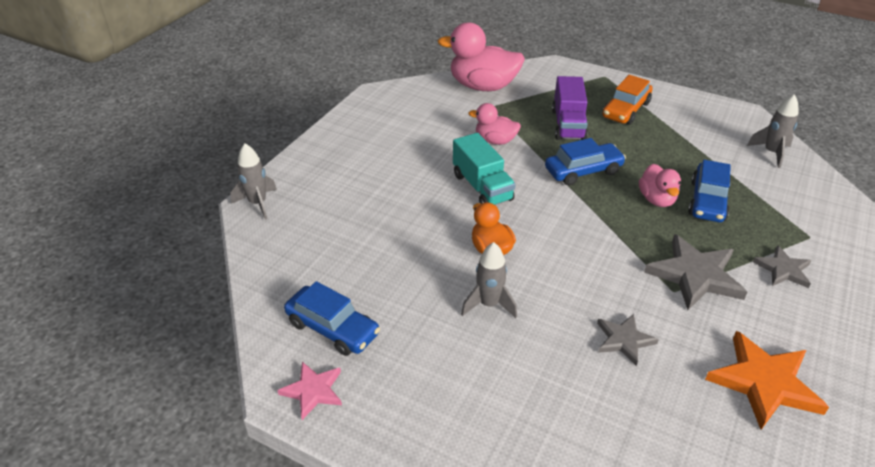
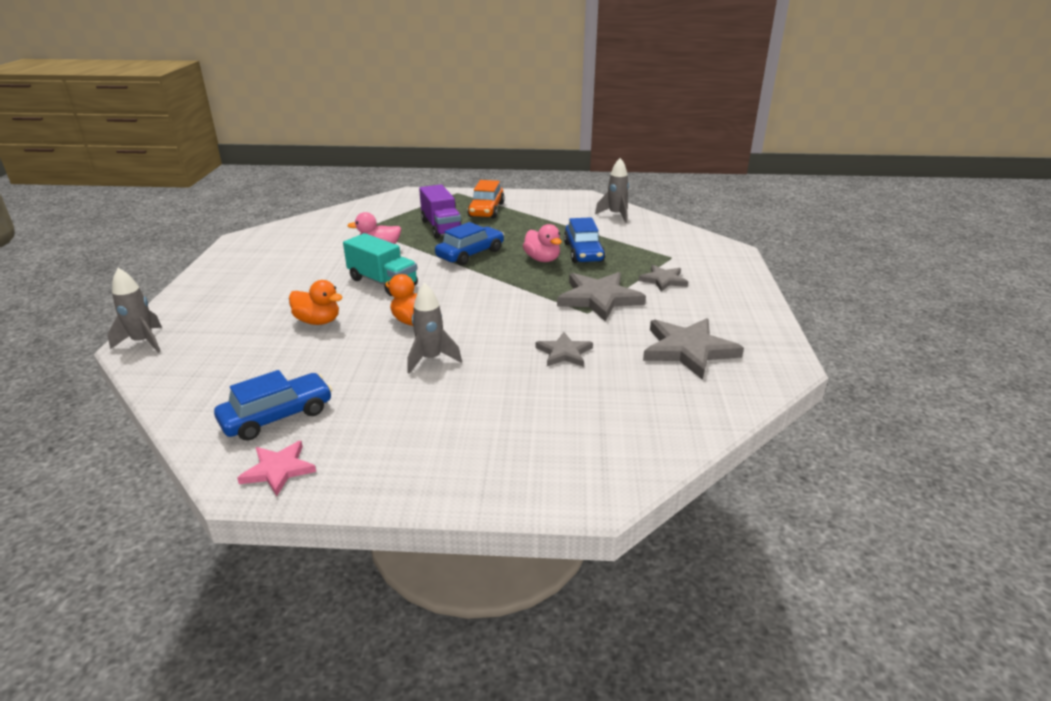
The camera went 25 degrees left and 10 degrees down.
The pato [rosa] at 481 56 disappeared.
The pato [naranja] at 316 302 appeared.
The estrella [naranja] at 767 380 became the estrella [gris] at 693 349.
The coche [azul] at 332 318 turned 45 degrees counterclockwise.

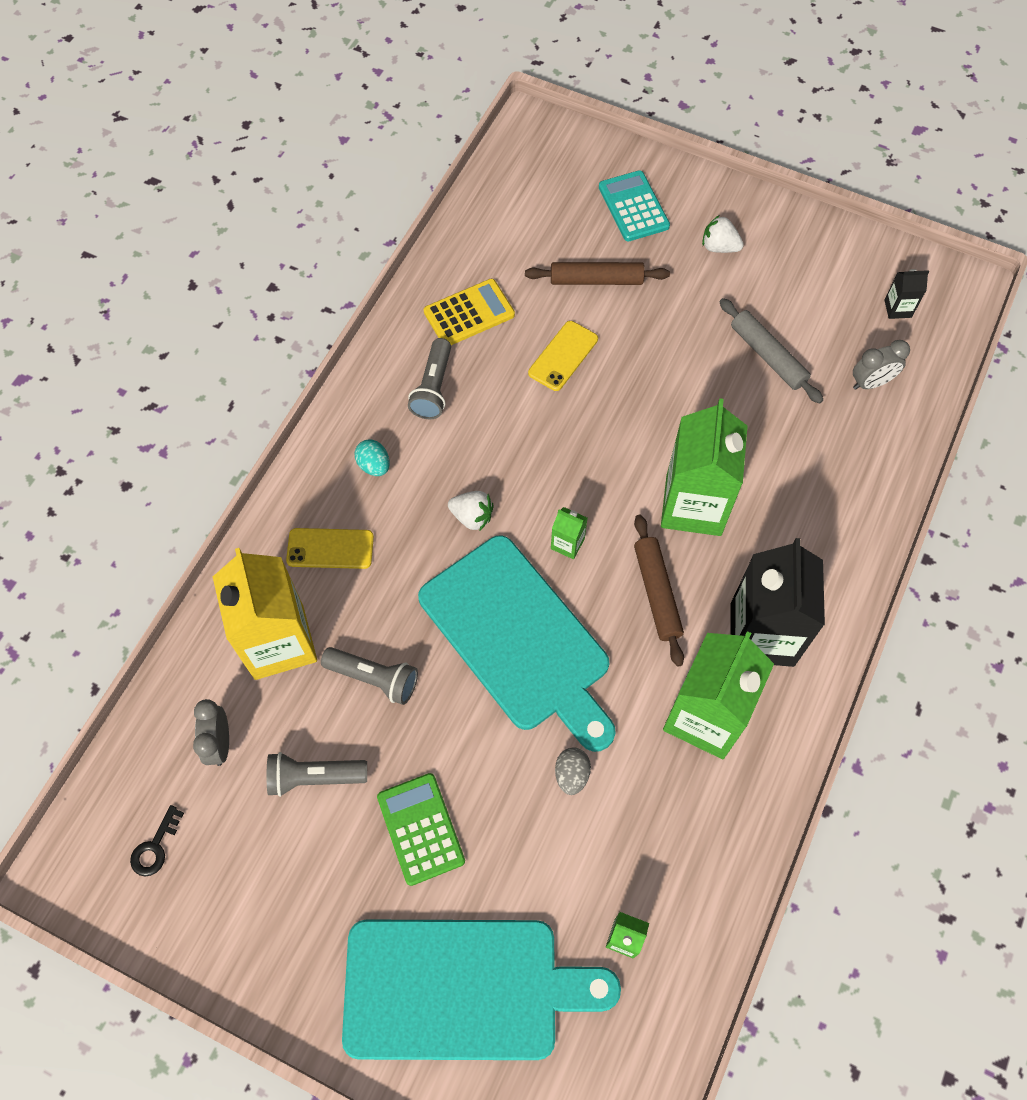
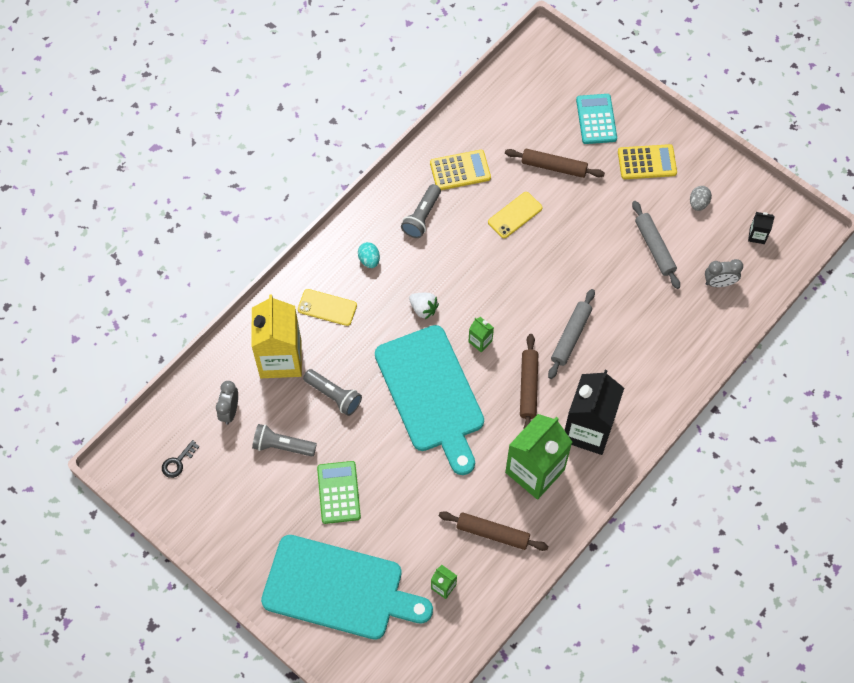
The camera went 15 degrees right and 0 degrees up.
The rodillo [marrón] at 494 531 appeared.
The huevo [gris] moved from 573 771 to 701 198.
The cartón de leche [verde] at 704 467 was replaced by the rodillo [gris] at 571 334.
The fresa [blanco] at 723 234 was replaced by the calculadora [amarillo] at 647 161.

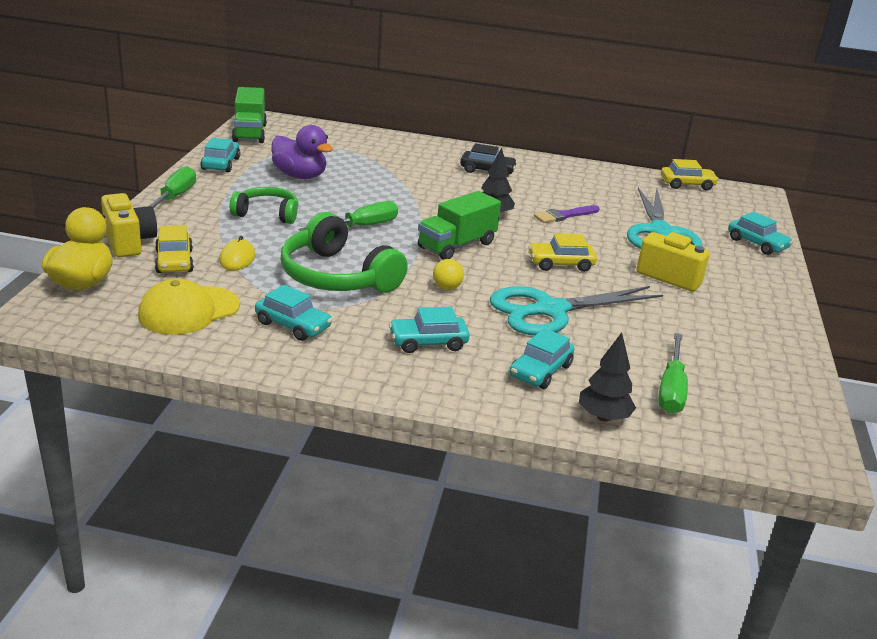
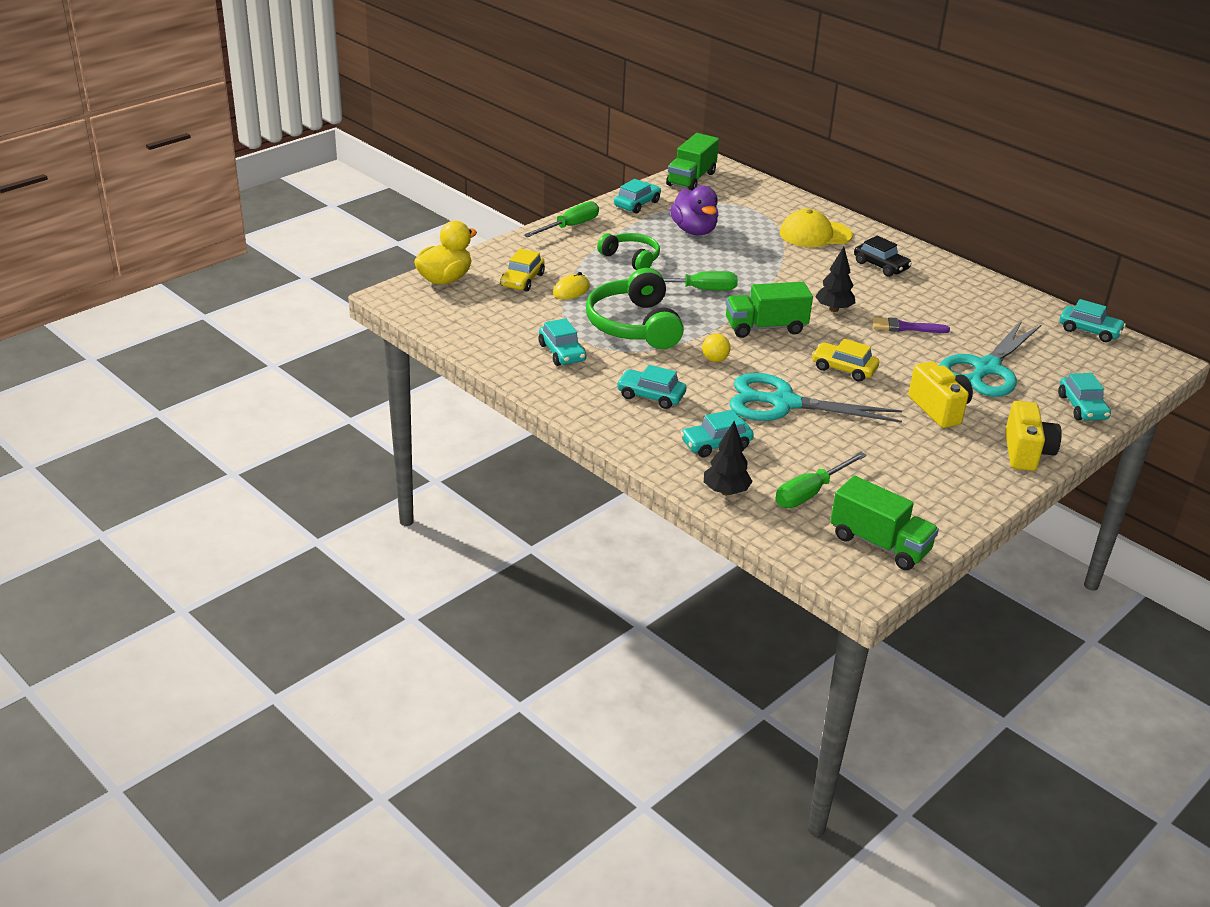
The camera went 35 degrees right and 5 degrees up.
The camión [verde] at 884 523 appeared.
The cámara [amarillo] moved from 129 225 to 1033 436.
The gorra [amarillo] moved from 189 306 to 816 228.
The coche [amarillo] at 690 174 became the coche [turquesa] at 1093 320.

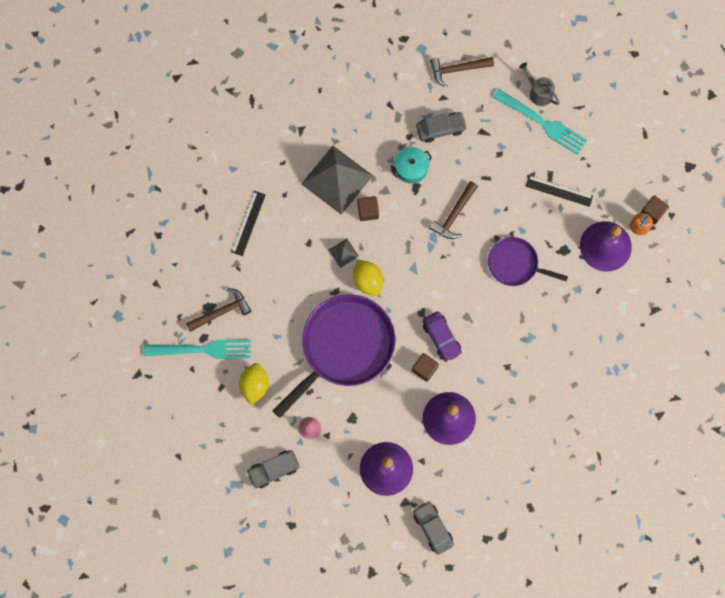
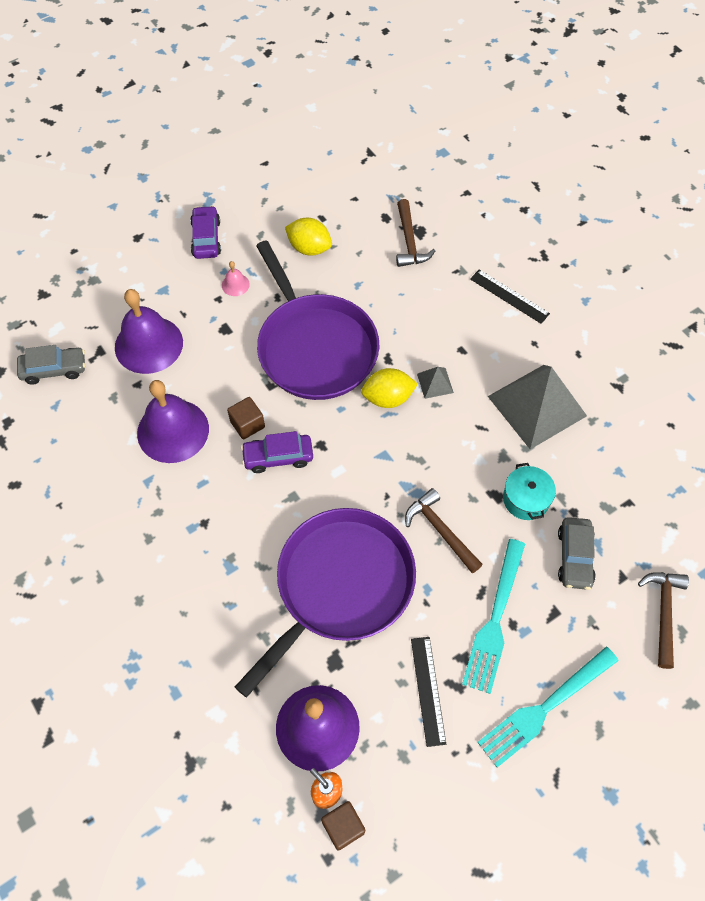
The camera went 110 degrees right and 15 degrees down.
The cubo [marrón] at 368 208 disappeared.
The regadera [gris] at 539 84 disappeared.
The tenedor [turquesa] moved from 197 349 to 493 616.
The coche [gris] at 273 469 became the coche [morado] at 205 232.
The regla [negro] at 559 191 turned 45 degrees counterclockwise.
The sartén [morado] at 528 261 changed to 1.82 times the size.

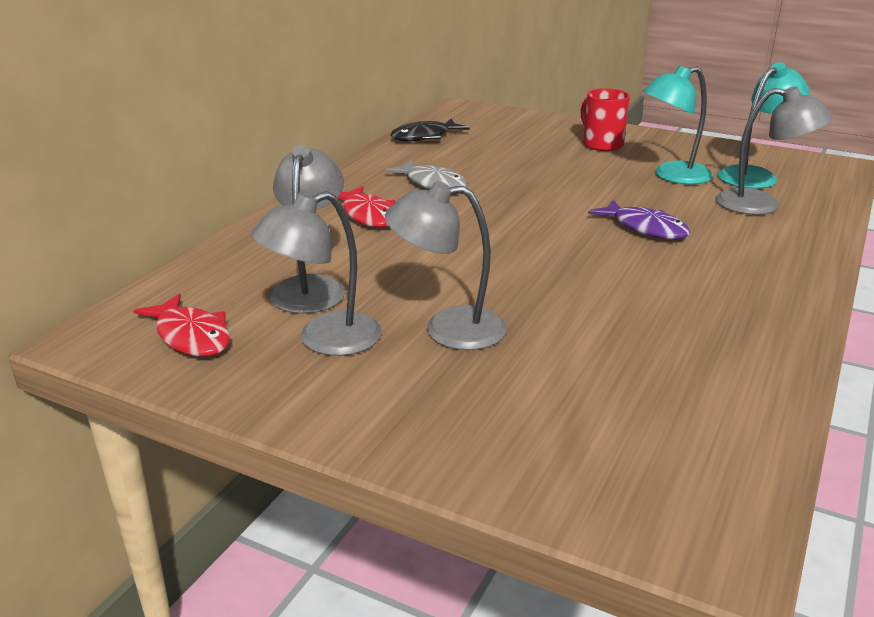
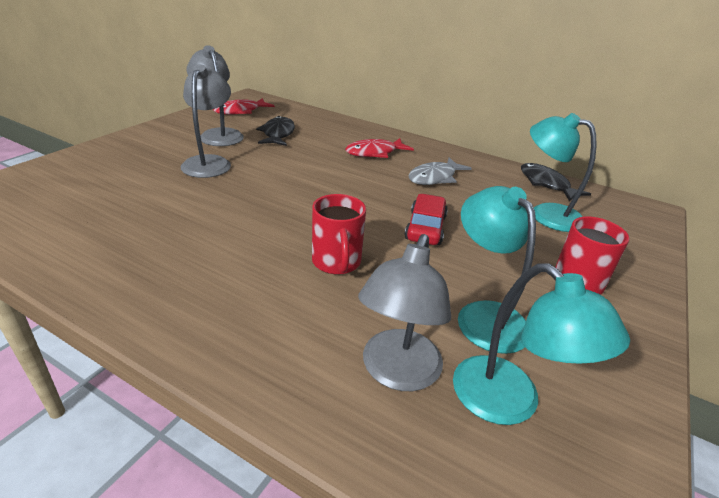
The camera went 90 degrees right and 5 degrees up.
The coche [rojo] at 426 219 appeared.
The lámpara [turquesa] at 563 172 appeared.
The lámpara [gris] at 307 229 was replaced by the pez [negro] at 275 131.
The pez [morado] at 639 220 was replaced by the taza [rojo] at 339 234.

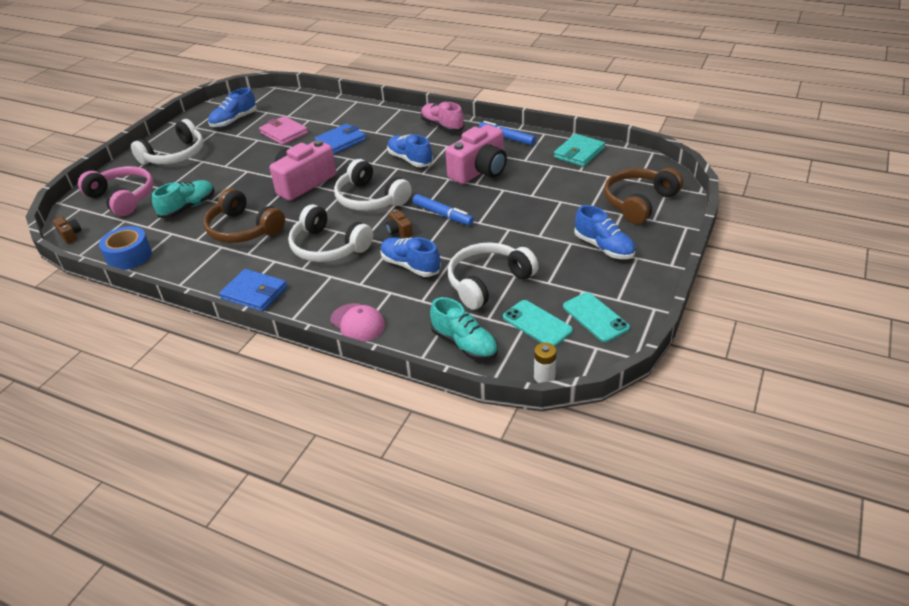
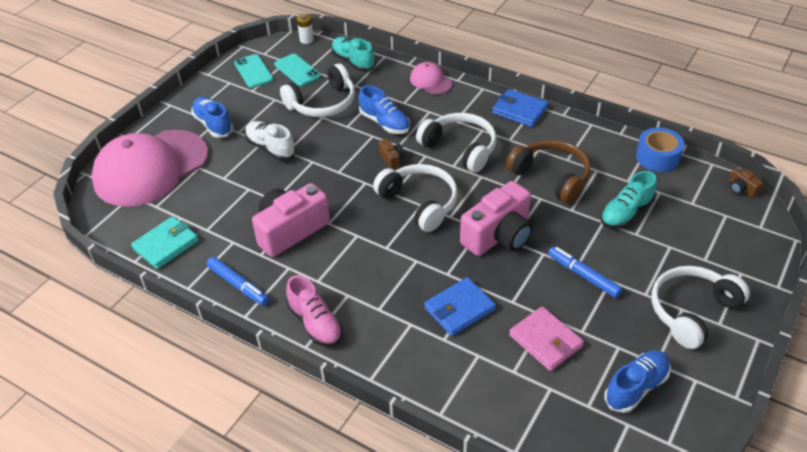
The camera went 175 degrees left and 5 degrees up.
The auriculares [rosa] at 116 191 disappeared.
The zapato [azul] at 410 150 disappeared.
The zapato [blanco] at 270 140 appeared.
The rotulador [azul] moved from 443 210 to 585 272.
The auriculares [marrón] at 643 196 was replaced by the gorra [rosa] at 150 168.

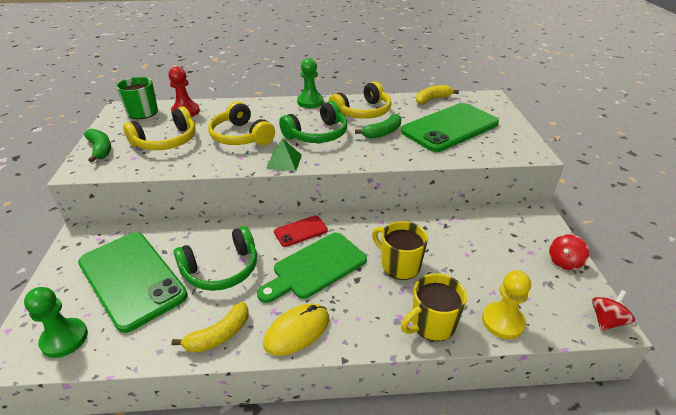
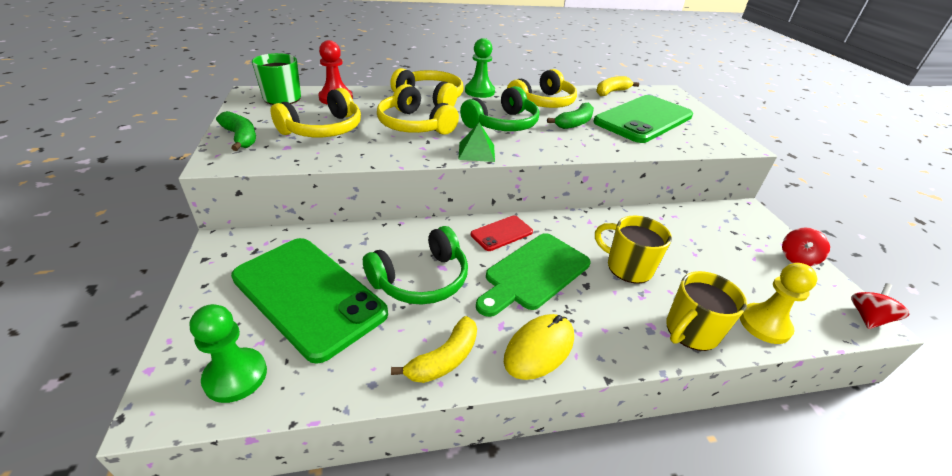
The camera went 10 degrees left and 0 degrees up.
The auriculares [amarillo] at 427 87 appeared.

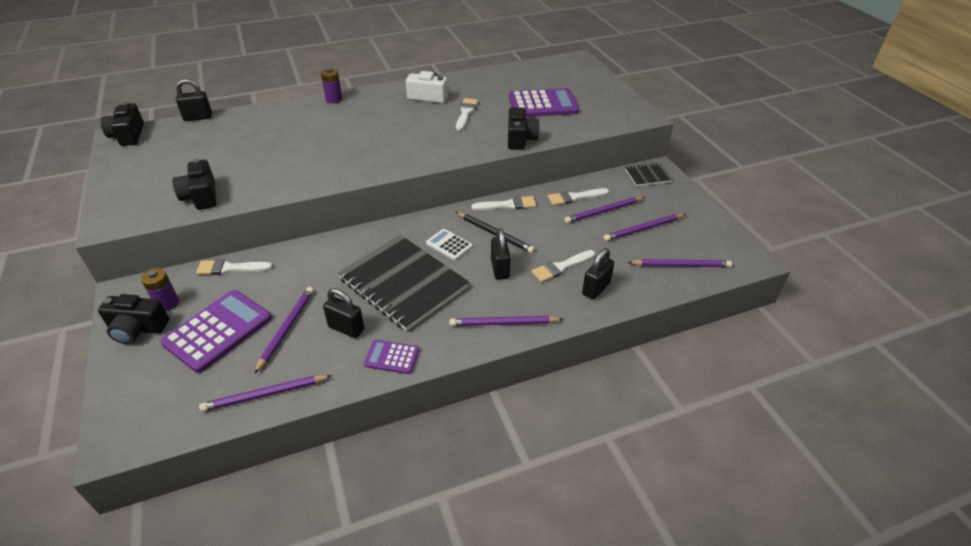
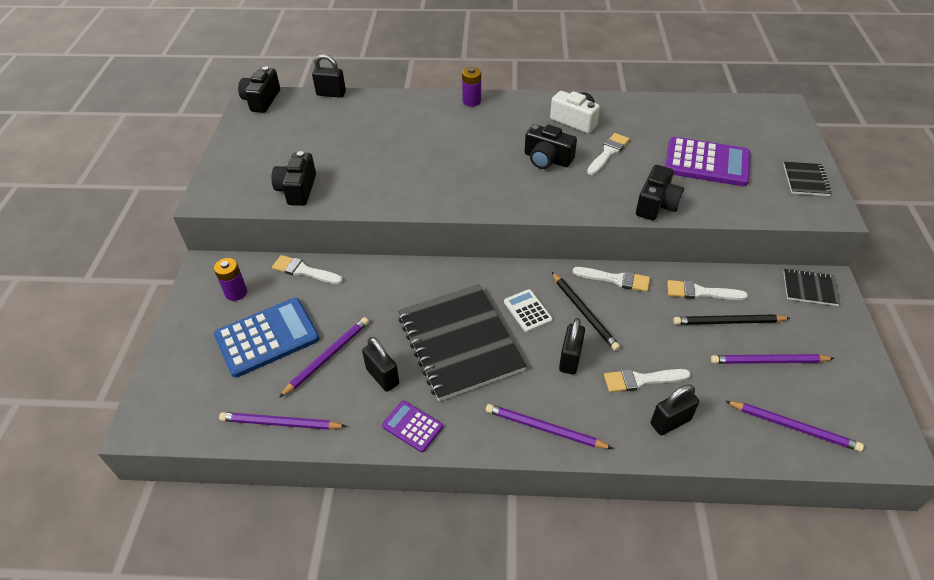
The camera went 25 degrees right and 5 degrees up.
The cuaderno [negro] at 807 179 appeared.
The cámara [negro] moved from 133 319 to 551 146.
The calculadora [morado] at 216 331 became the calculadora [azul] at 267 338.
The lápiz [morado] at 605 210 became the lápiz [negro] at 731 319.

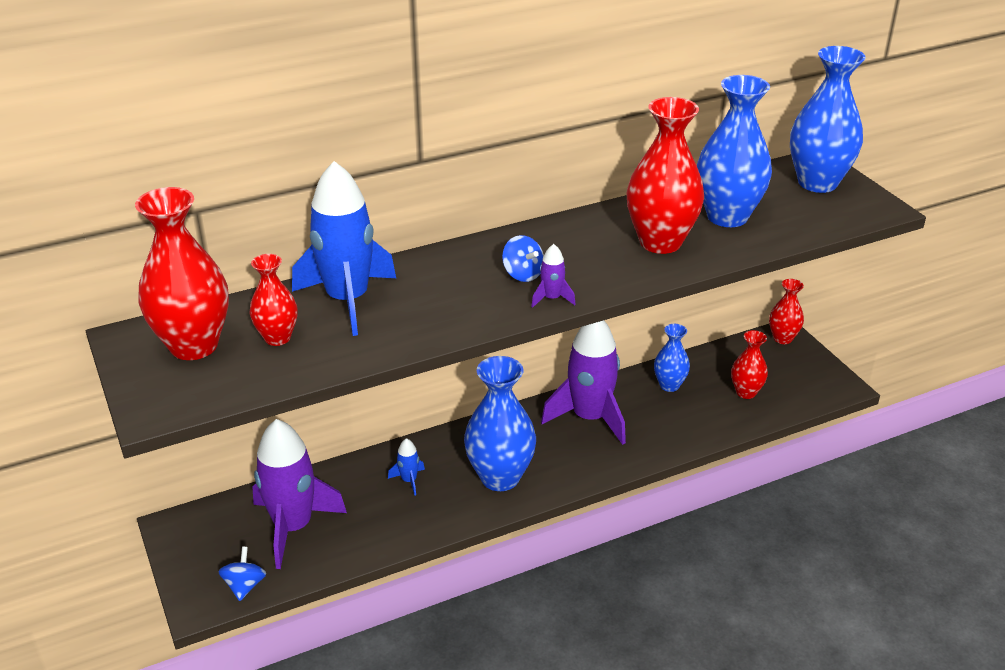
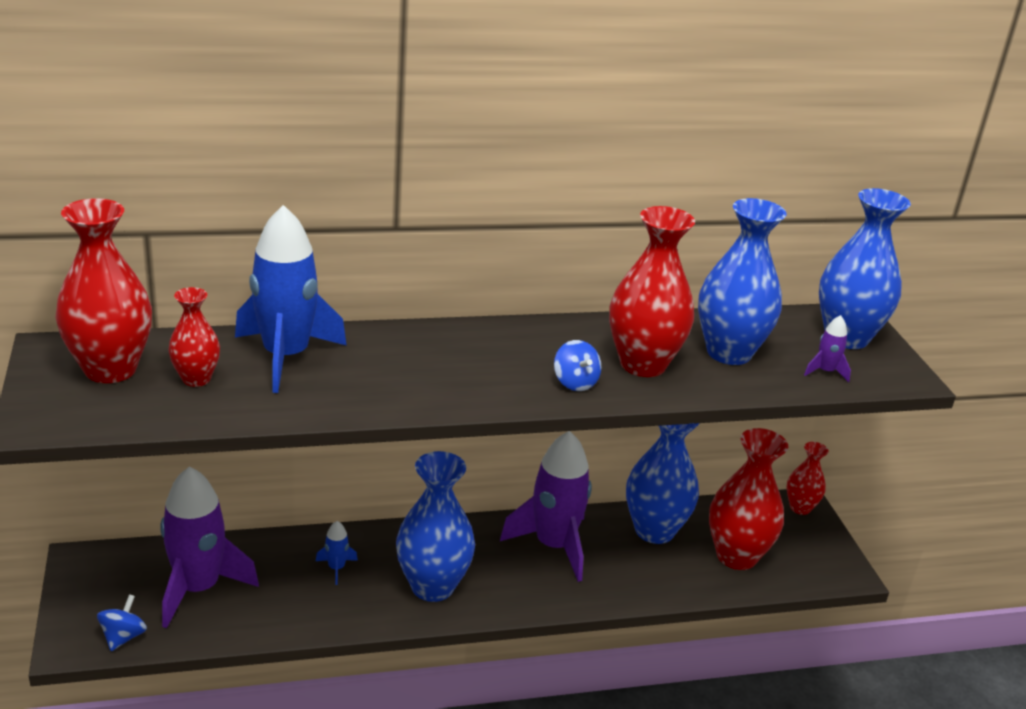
The camera went 10 degrees right and 5 degrees down.
The peonza [azul] moved from 523 258 to 578 365.
The cohete [morado] moved from 553 276 to 827 348.
The florero [azul] at 672 358 changed to 1.81 times the size.
The florero [rojo] at 749 364 changed to 1.81 times the size.

